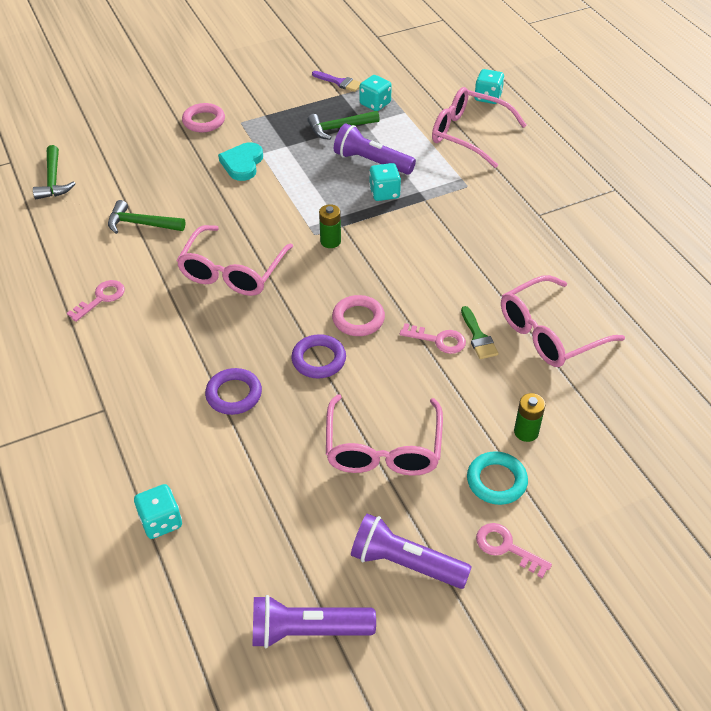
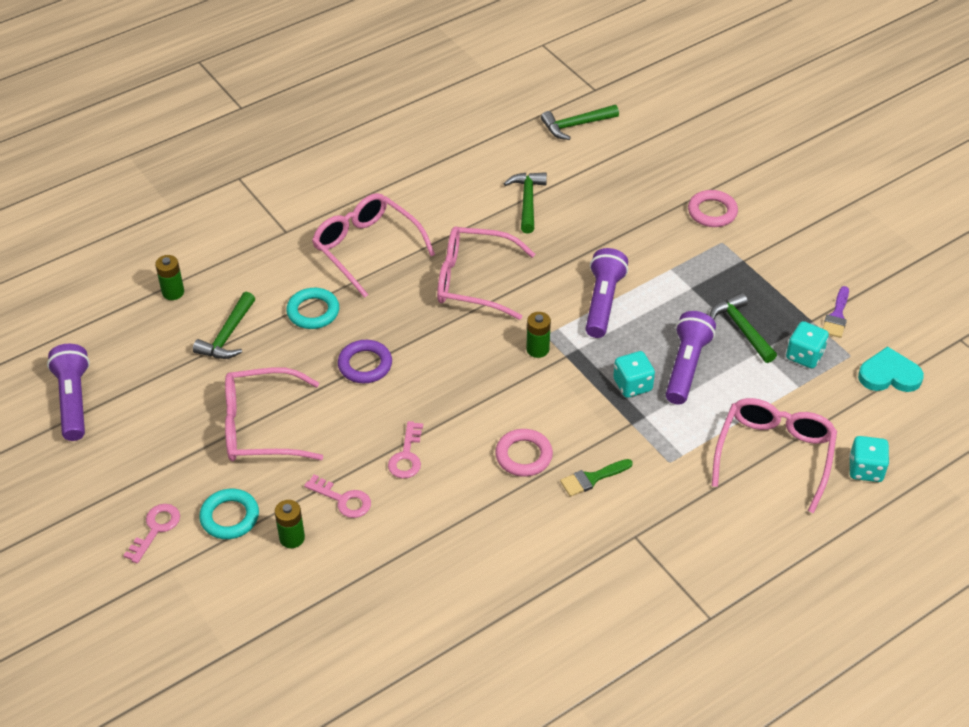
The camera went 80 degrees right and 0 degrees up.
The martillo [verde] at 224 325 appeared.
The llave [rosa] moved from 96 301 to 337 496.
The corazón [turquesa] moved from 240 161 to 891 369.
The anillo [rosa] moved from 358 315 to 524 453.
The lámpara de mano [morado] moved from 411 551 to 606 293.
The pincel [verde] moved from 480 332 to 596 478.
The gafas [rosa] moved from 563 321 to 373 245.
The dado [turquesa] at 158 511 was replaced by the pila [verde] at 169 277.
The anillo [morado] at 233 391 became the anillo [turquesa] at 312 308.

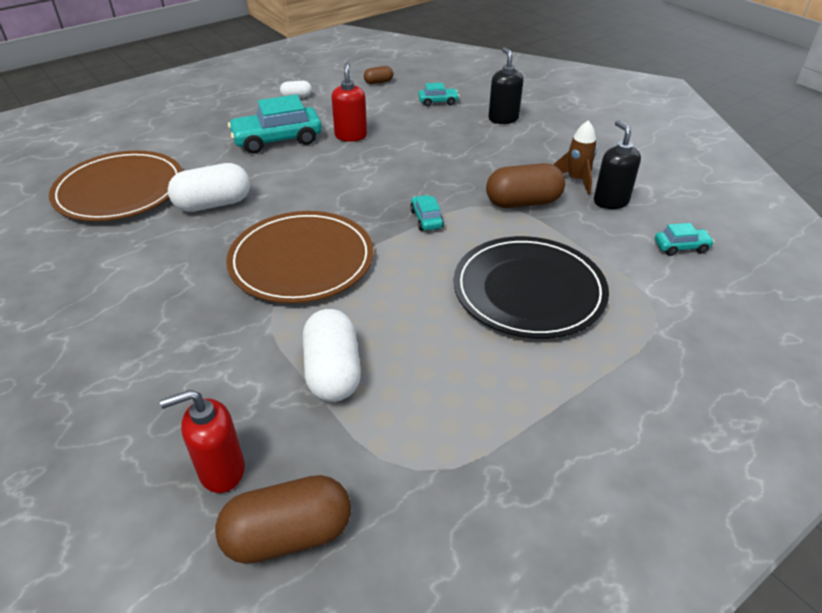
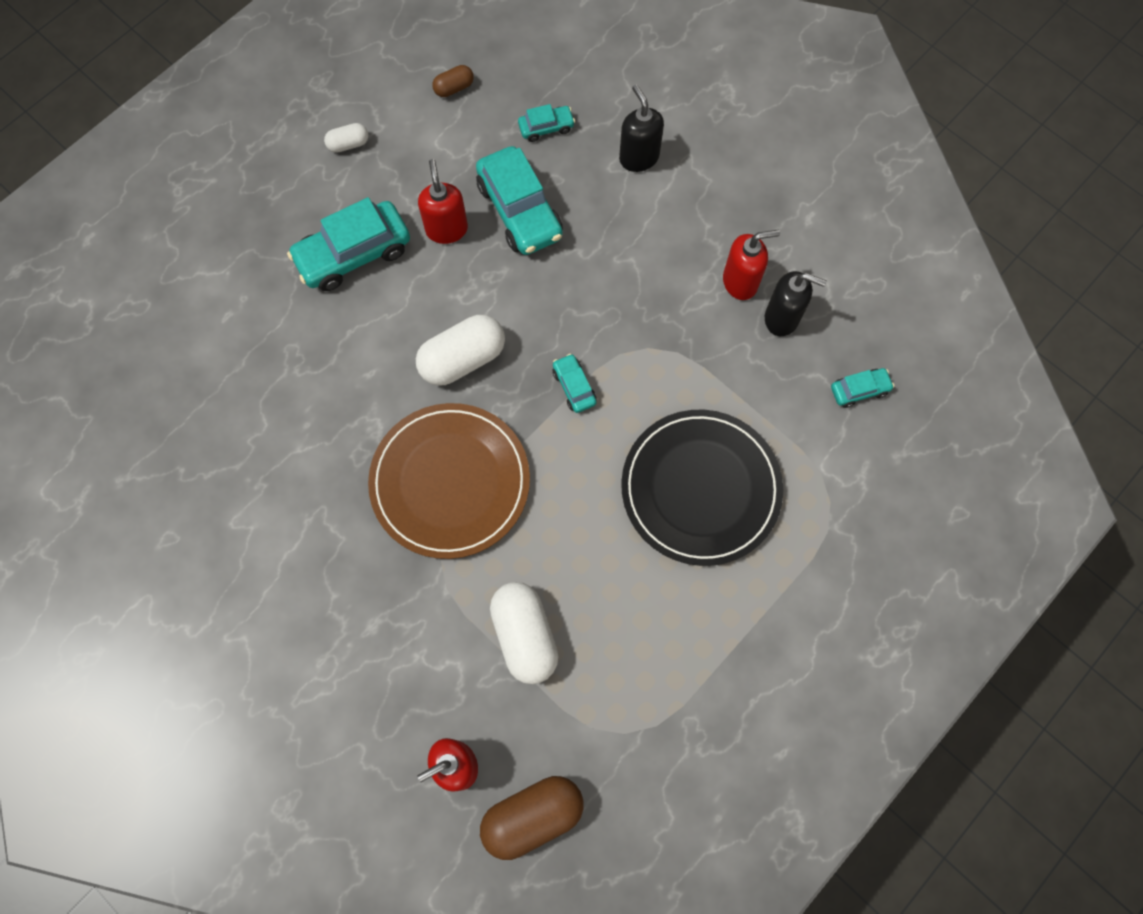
The camera went 10 degrees left and 30 degrees up.
The plato [marrón] at 115 186 disappeared.
The cápsula [marrón] at 525 185 disappeared.
The coche [turquesa] at 519 200 appeared.
The cápsula [blanco] moved from 209 187 to 460 350.
The cohete [marrón] at 575 157 was replaced by the dispensador de jabón [rojo] at 751 265.
The dispensador de jabón [negro] at 617 164 turned 135 degrees clockwise.

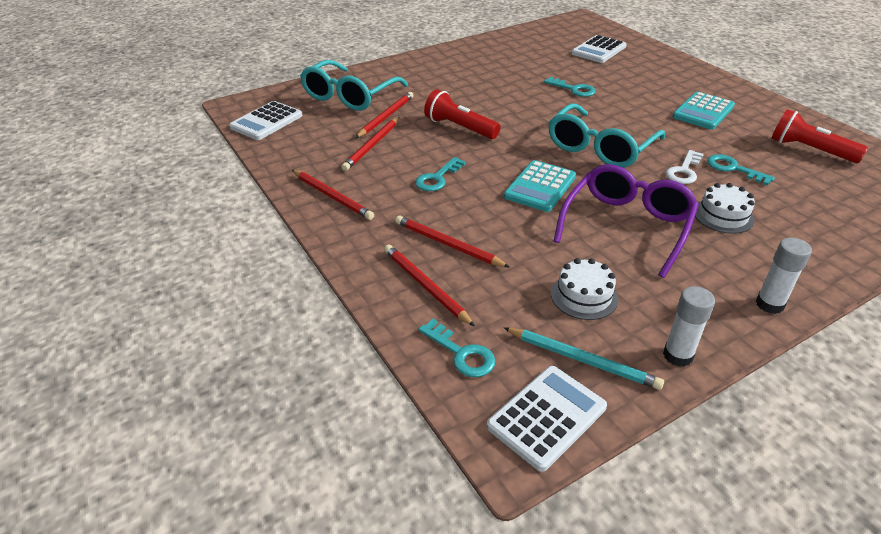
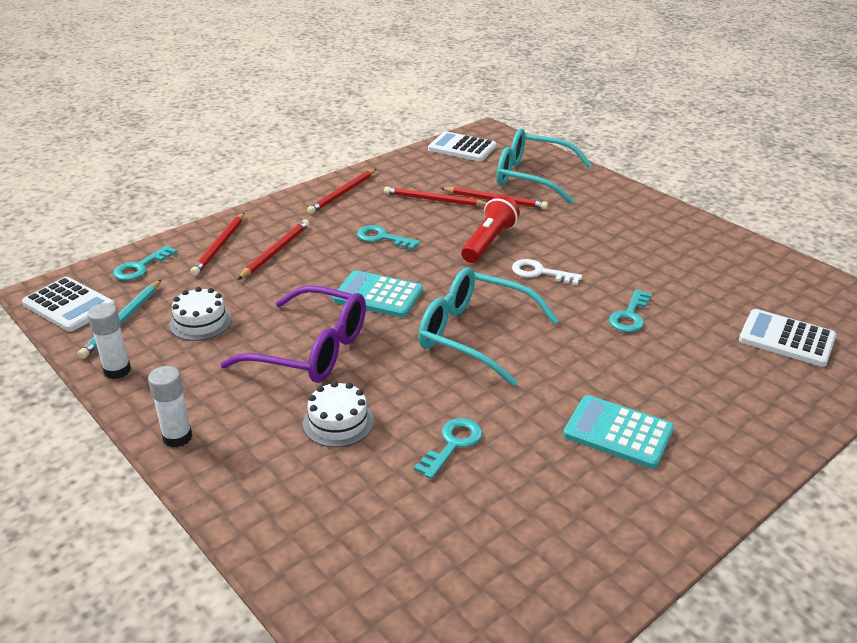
The camera went 80 degrees right and 5 degrees down.
The lámpara de mano [rojo] at 819 136 disappeared.
The llave [blanco] moved from 685 167 to 547 272.
The lápiz [rojo] at 429 285 turned 150 degrees clockwise.

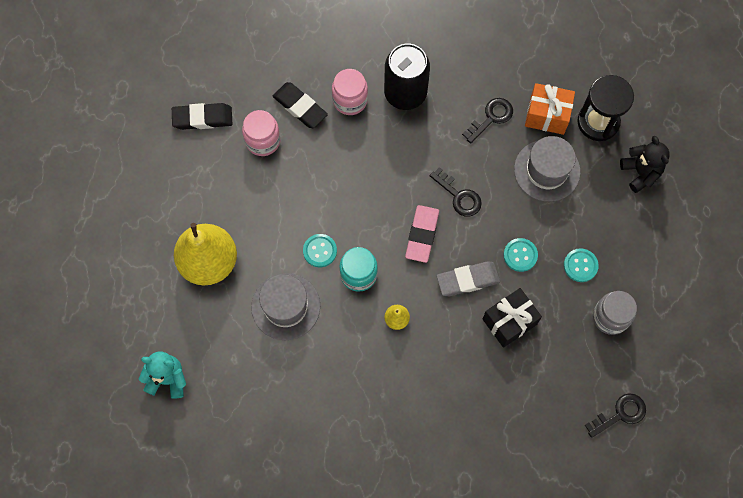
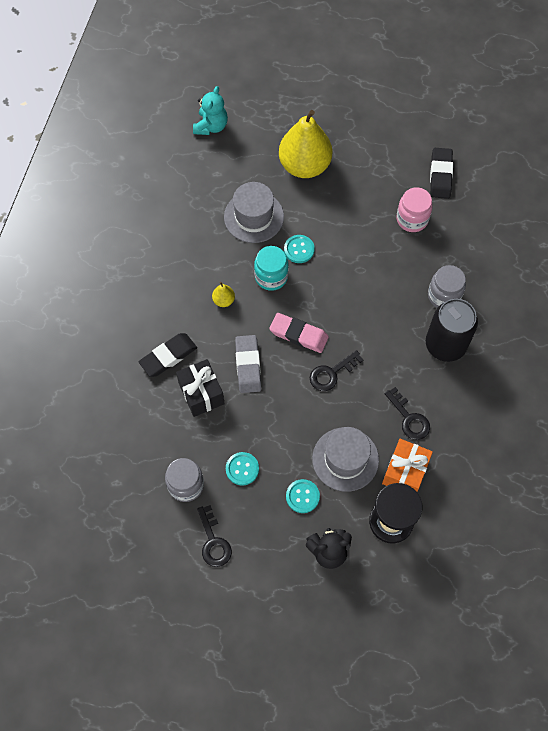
The camera went 100 degrees right and 5 degrees down.
The goma de borrar [negro] moved from 300 105 to 168 355.
The botón [turquesa] moved from 520 255 to 303 496.
The llave [negro] moved from 615 415 to 214 536.
The tarro [rosa] at 350 92 became the tarro [gris] at 447 286.

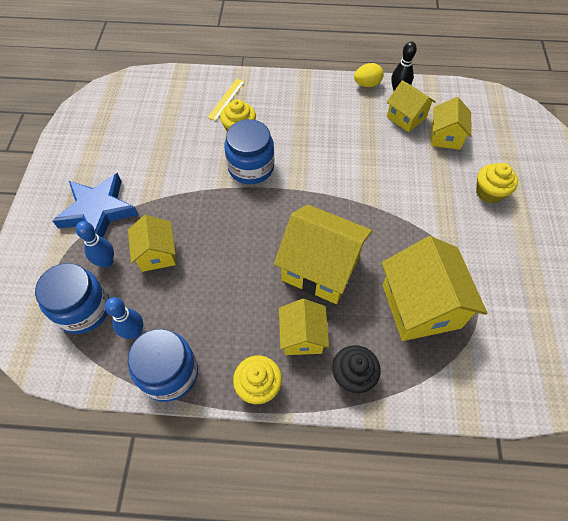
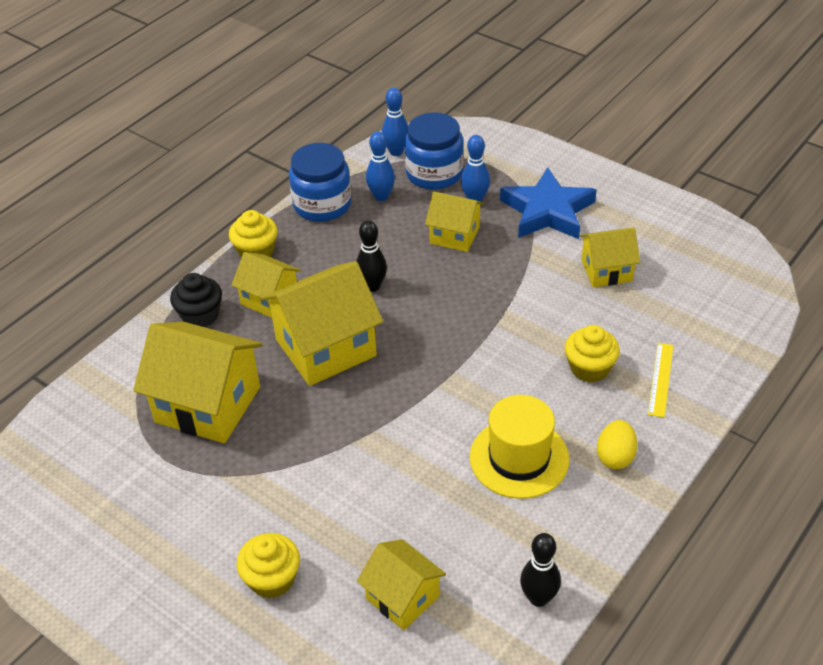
The camera went 125 degrees right and 15 degrees down.
The tarro [azul] at 249 151 disappeared.
The bolo [negro] at 371 256 appeared.
The bolo [azul] at 395 122 appeared.
The sombrero [amarillo] at 520 447 appeared.
The huevo [amarillo] moved from 368 75 to 617 444.
The casa [amarillo] moved from 411 106 to 610 257.
The regla [amarillo] at 226 100 turned 45 degrees clockwise.

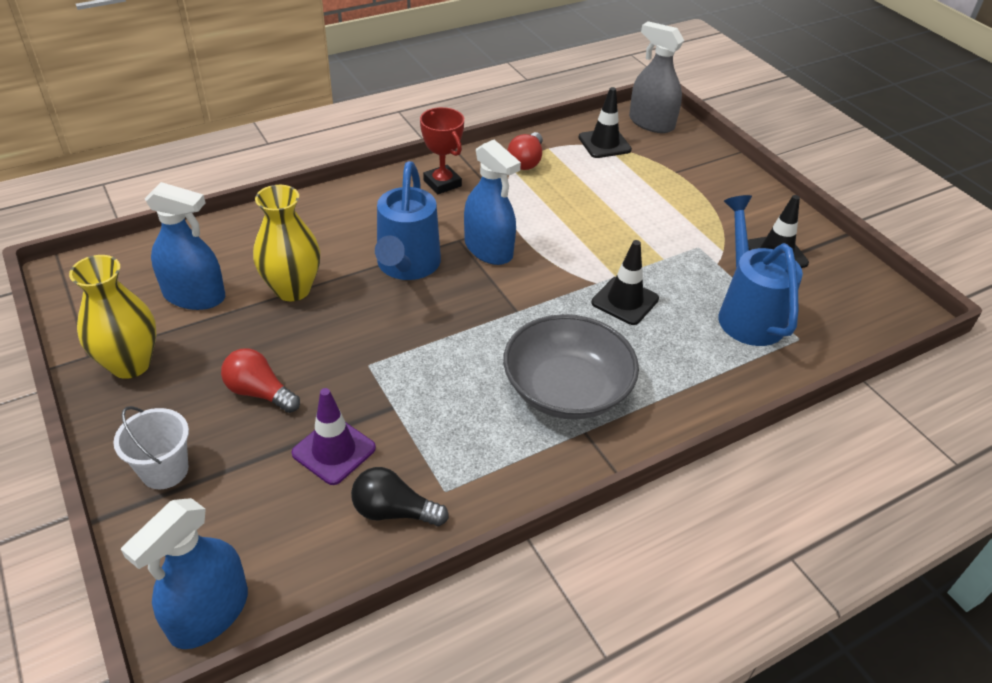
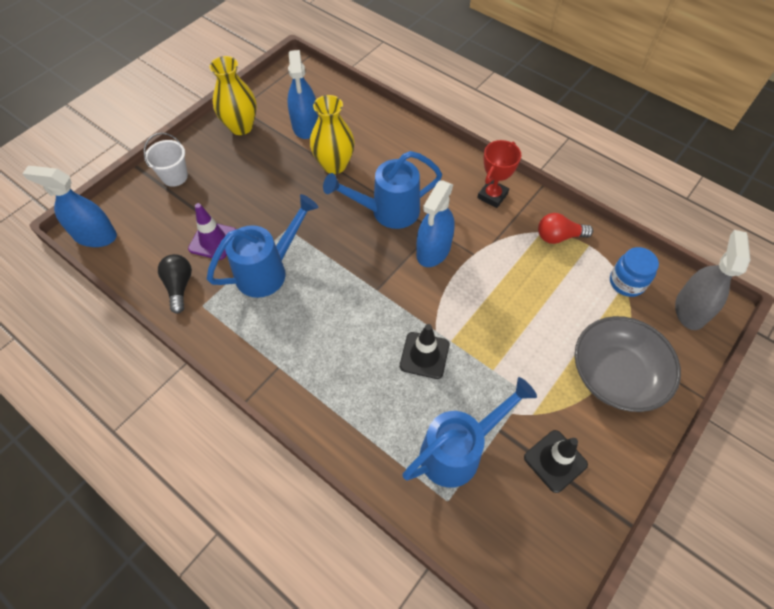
The camera went 70 degrees right and 15 degrees up.
The bombilla [rojo] at 260 380 disappeared.
The regadera [azul] at 263 246 appeared.
The cuenco [gris] moved from 571 367 to 628 364.
The cono de tráfico [negro] at 605 122 was replaced by the tarro [azul] at 634 272.

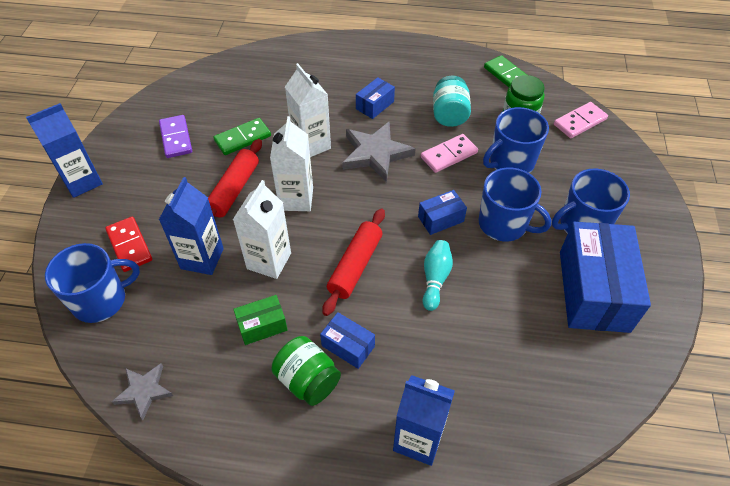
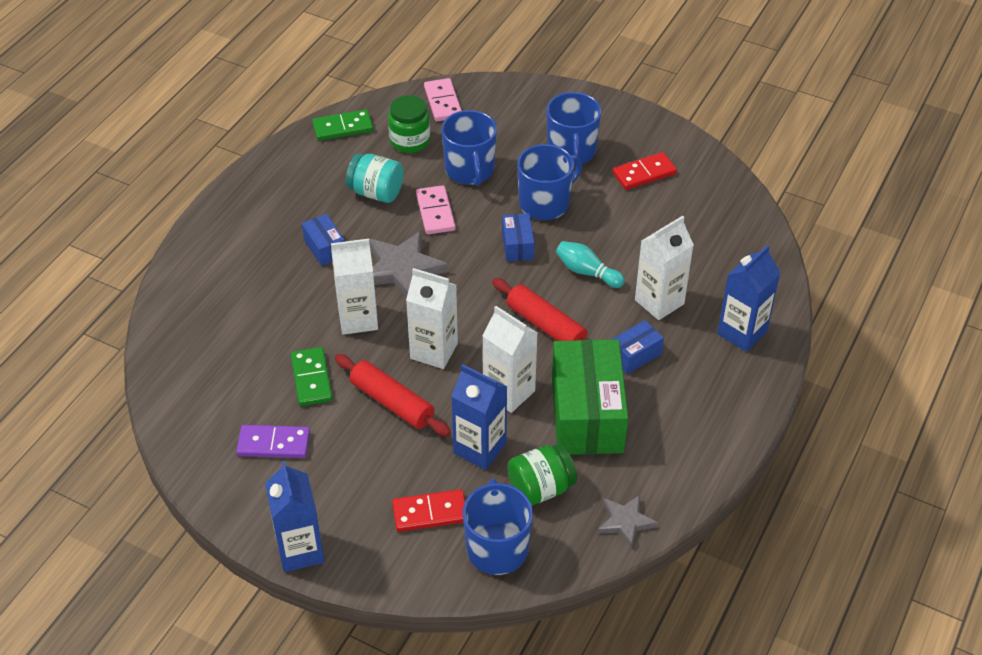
The camera went 70 degrees left and 5 degrees down.
The cartón de leche [blanco] at 664 268 appeared.
The tarro [verde] moved from 306 371 to 542 474.
The caja [azul] at 605 277 was replaced by the ficha de dominó [rojo] at 644 171.
The caja [verde] at 260 320 changed to 2.14 times the size.

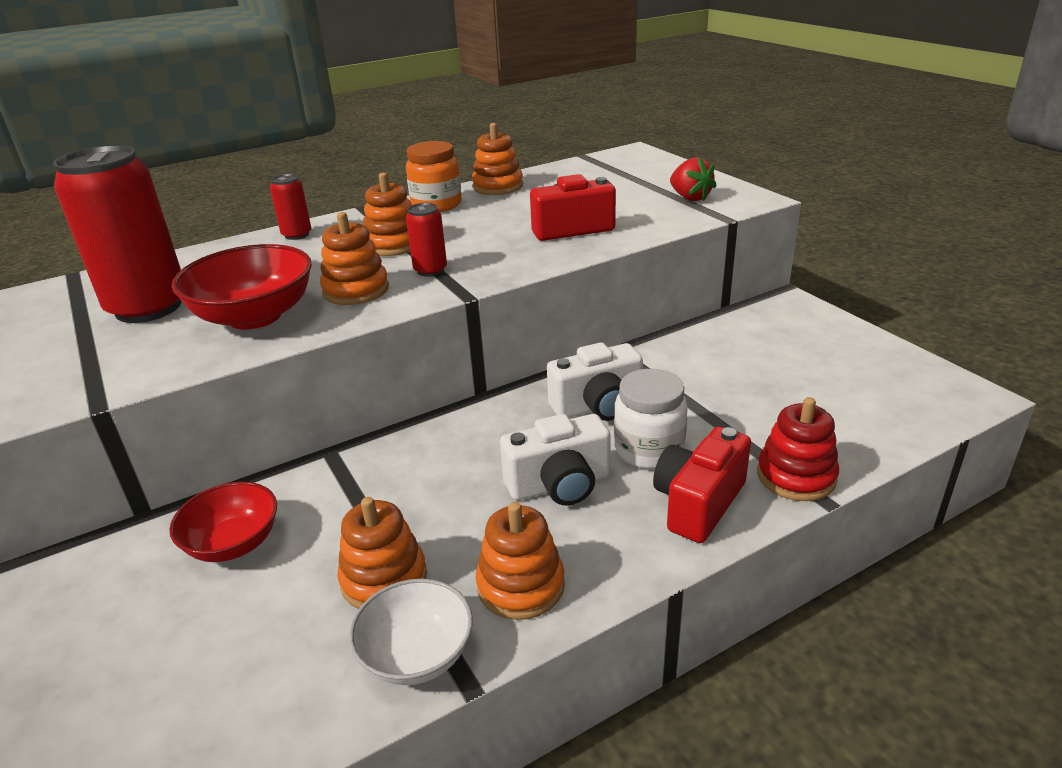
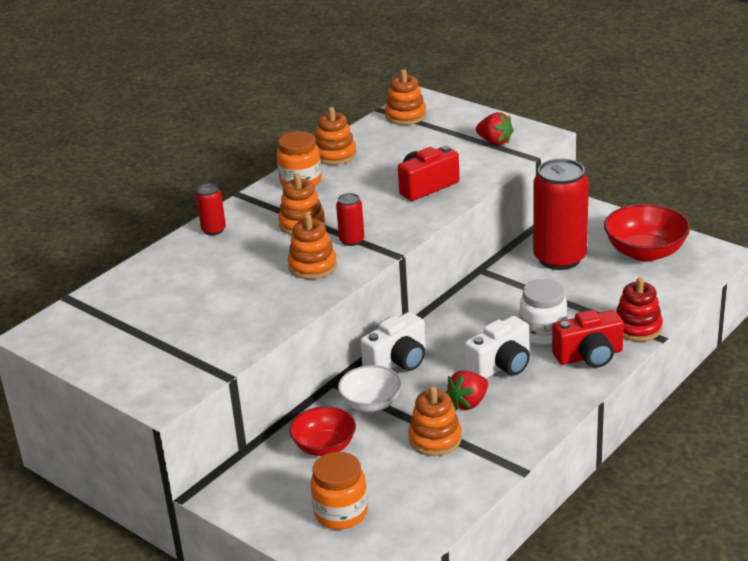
The camera went 20 degrees left and 0 degrees up.
The tarro [naranja] at 339 490 appeared.
The fresa [rojo] at 467 390 appeared.
The lata [rojo] moved from 117 234 to 561 214.
The cuenco [rojo] moved from 242 287 to 647 233.
The cuenco [blanco] moved from 411 632 to 370 388.
The juguete apilable [naranja] moved from 520 561 to 405 97.
The cámara [blanco] moved from 595 381 to 393 341.
The cámara [rojo] at 702 485 turned 120 degrees counterclockwise.

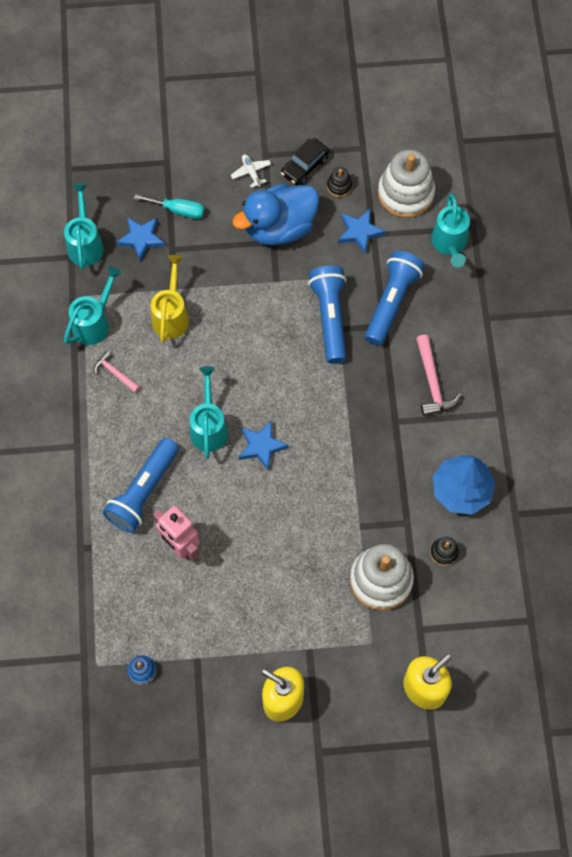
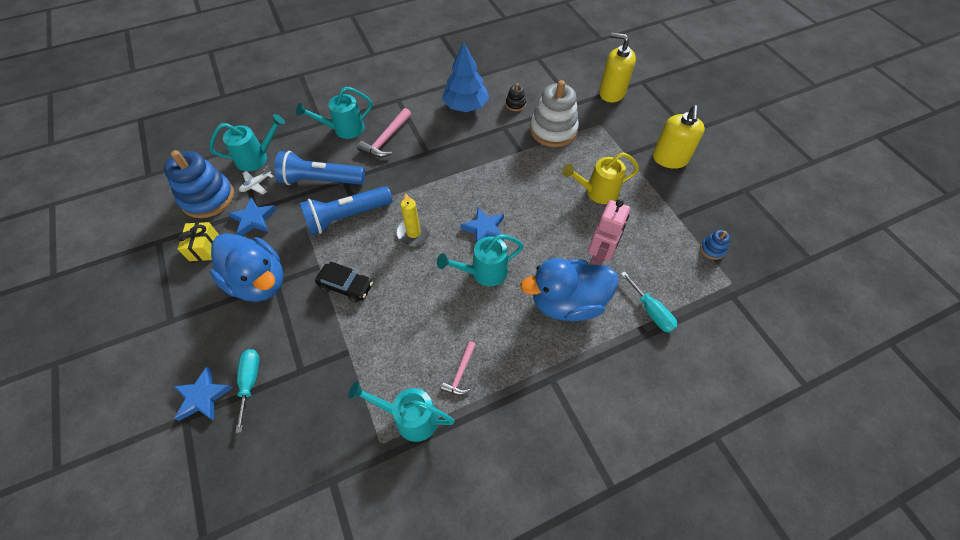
The camera went 110 degrees left and 10 degrees down.
The vela [amarillo] at 413 219 appeared.
The destornillador [turquesa] at 649 301 appeared.
The regadera [turquesa] moved from 84 226 to 334 112.
The estrella [azul] moved from 140 239 to 203 393.
The regadera [amarillo] moved from 170 299 to 600 178.
The avión [blanco] moved from 251 171 to 256 180.
The coche [negro] moved from 305 161 to 344 282.
The lámpara de mano [azul] at 141 485 was replaced by the pato [azul] at 569 289.
The juguete apilable [negro] at 339 182 was replaced by the regalo [amarillo] at 198 241.
The juguete apilable [blanco] at 406 183 became the juguete apilable [azul] at 199 184.
The martillo [rosa] at 439 375 turned 150 degrees clockwise.

